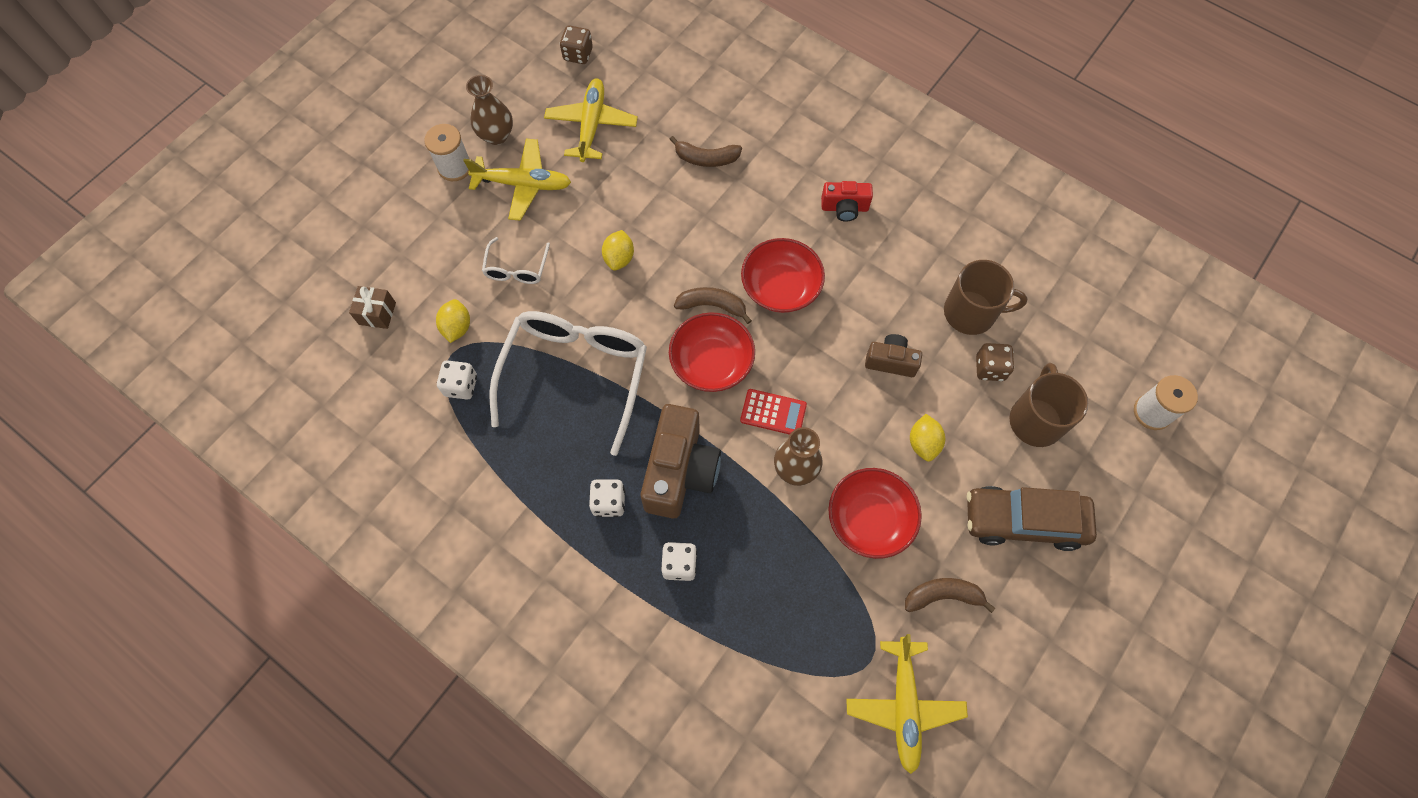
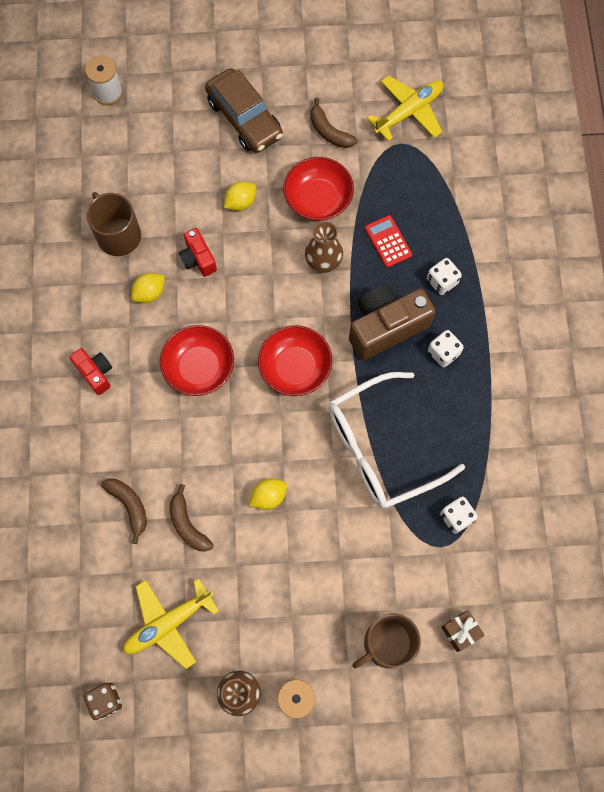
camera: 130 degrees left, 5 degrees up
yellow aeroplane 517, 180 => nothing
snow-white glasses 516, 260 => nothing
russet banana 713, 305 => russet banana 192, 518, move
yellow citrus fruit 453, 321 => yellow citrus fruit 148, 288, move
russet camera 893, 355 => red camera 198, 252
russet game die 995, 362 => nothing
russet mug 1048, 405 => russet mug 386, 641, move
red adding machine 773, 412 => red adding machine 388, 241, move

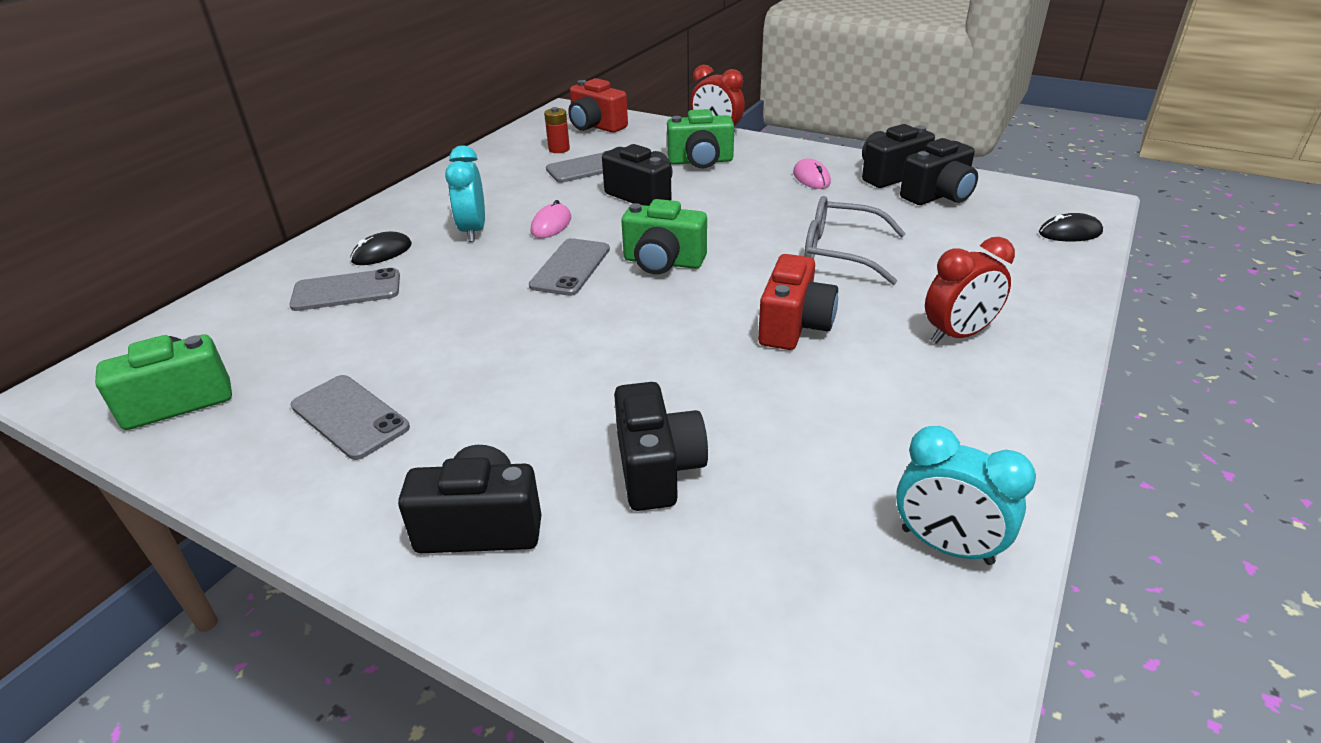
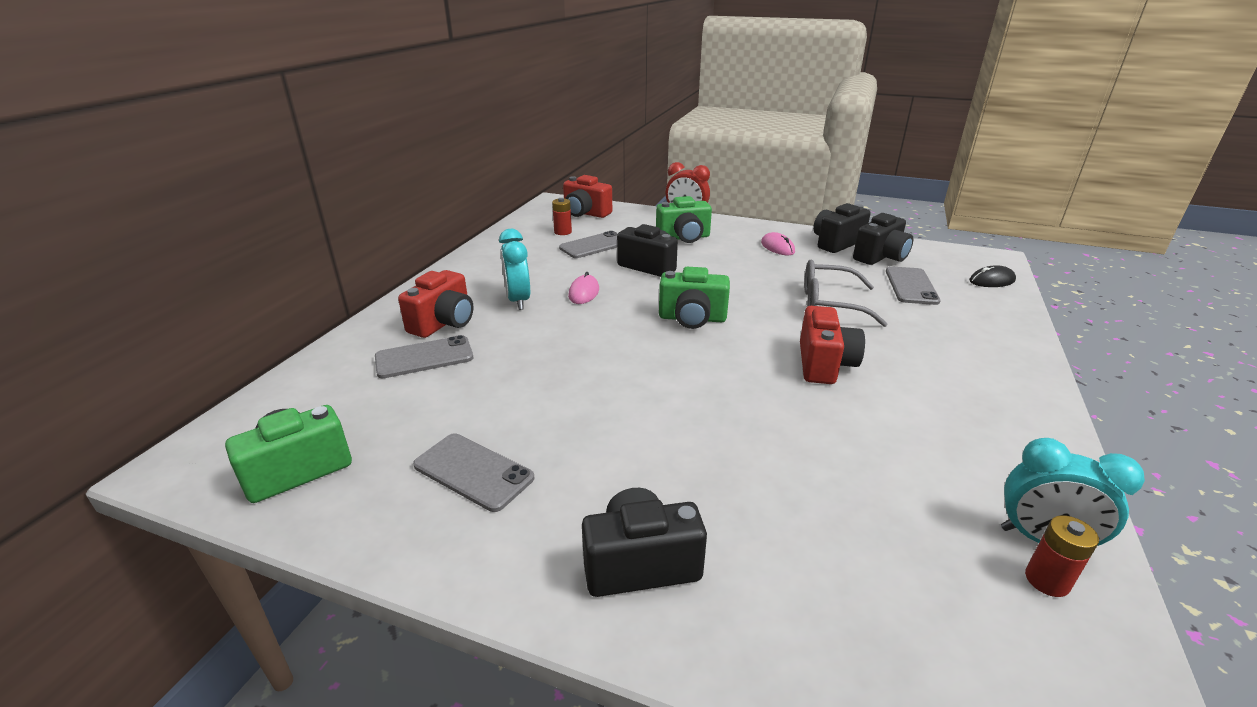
camera: 10 degrees left, 5 degrees down
black mouse 381, 248 => red camera 435, 304
red clock 970, 290 => nothing
gray smartphone 569, 267 => gray smartphone 913, 285, move
black camera 661, 446 => nothing
nothing => red battery 1062, 556

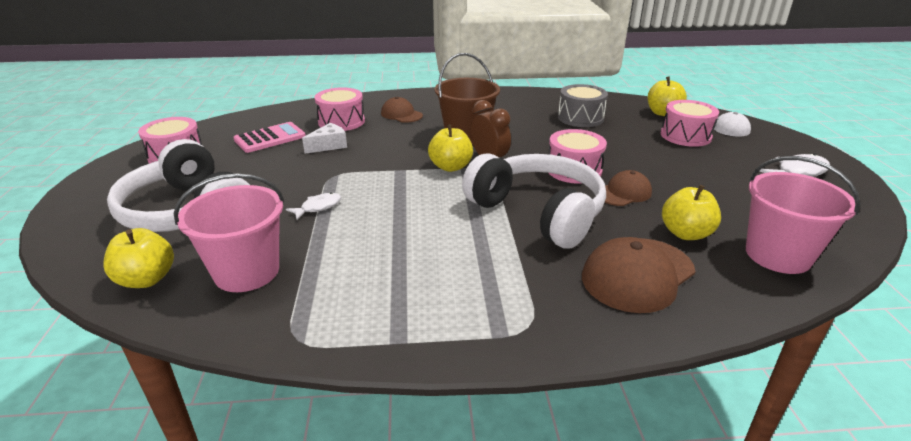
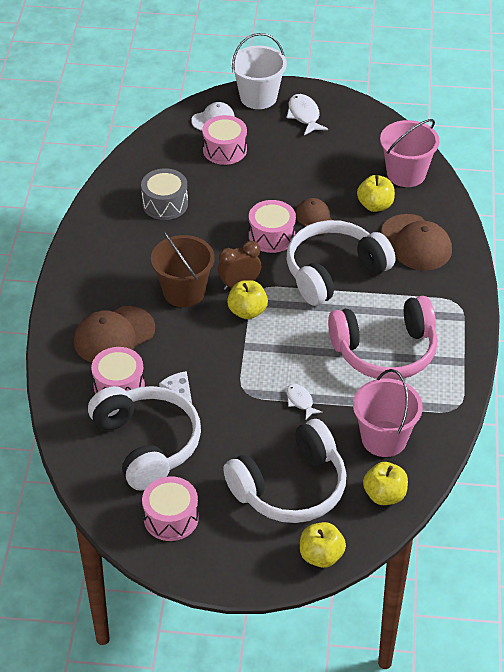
camera: 80 degrees left, 15 degrees up
yellow apple fruit 667, 96 => yellow apple fruit 323, 545, move
russet baseball cap 402, 110 => russet baseball cap 114, 334, x1.67
rose-pink adding machine 269, 137 => snow-white over-ear headphones 144, 438
nothing => snow-white sand bucket 259, 71
nothing => rose-pink over-ear headphones 383, 338

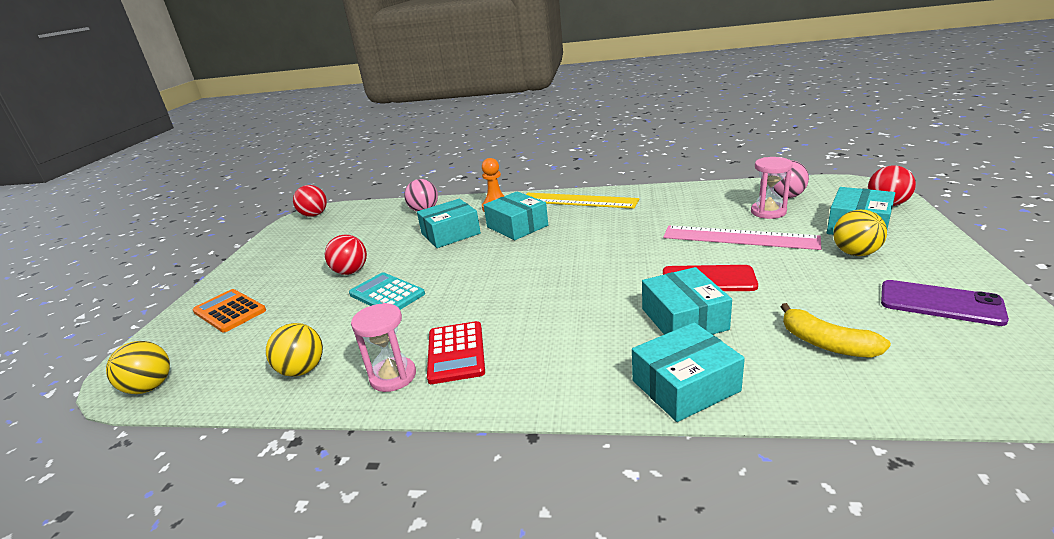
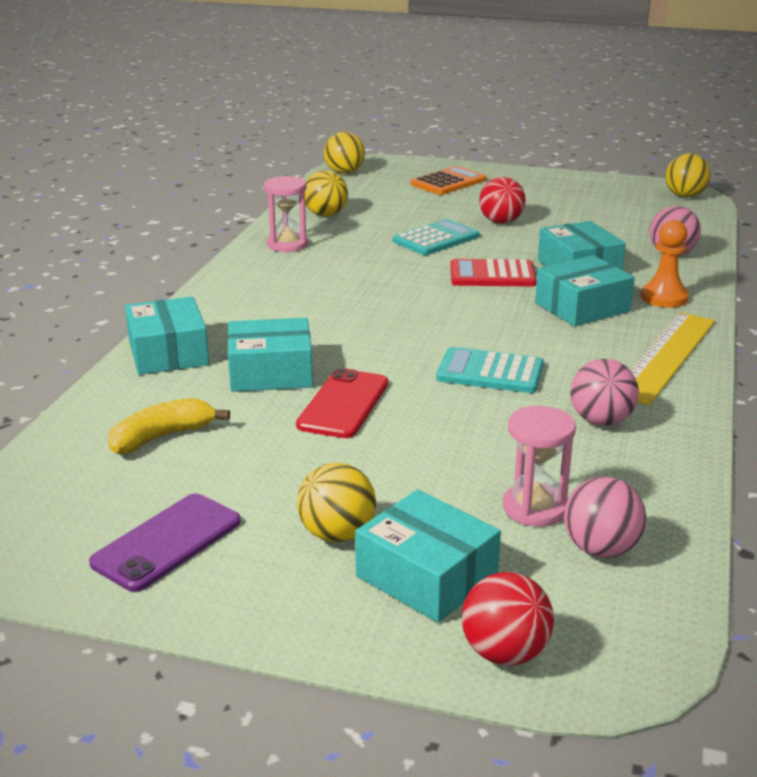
camera: 95 degrees right, 0 degrees up
red ball 310, 201 => yellow ball 688, 175
rose-pink measuring stick 742, 237 => nothing
red adding machine 456, 352 => red adding machine 493, 273, move
nothing => aqua adding machine 490, 370
nothing => rose-pink ball 604, 392

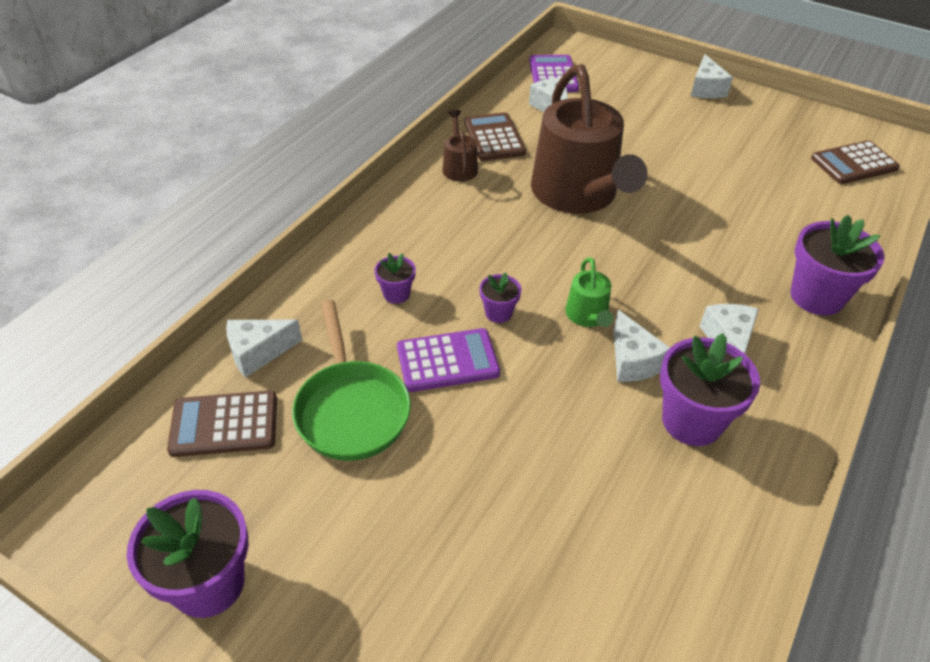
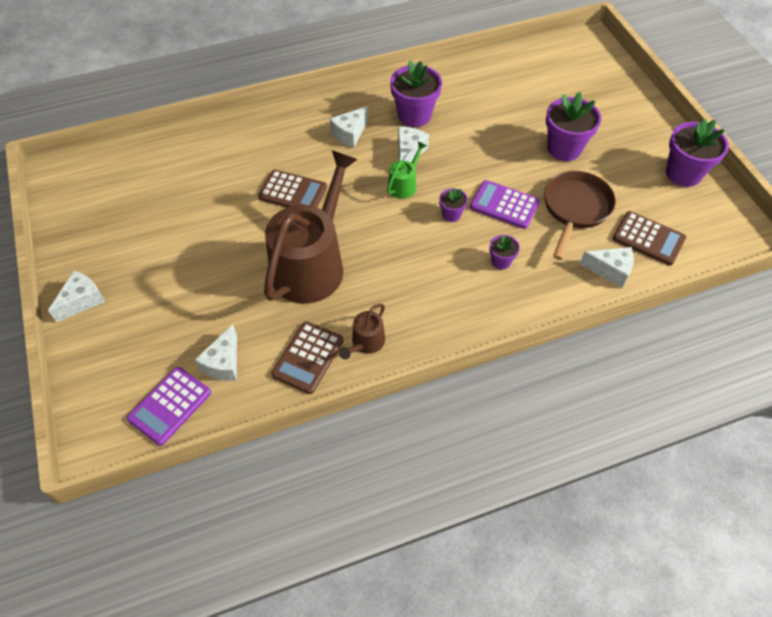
camera: 140 degrees left, 10 degrees up
russet adding machine 855, 162 => russet adding machine 292, 188, move
purple potted plant 837, 265 => purple potted plant 573, 126, move
green pan 351, 380 => russet pan 580, 215

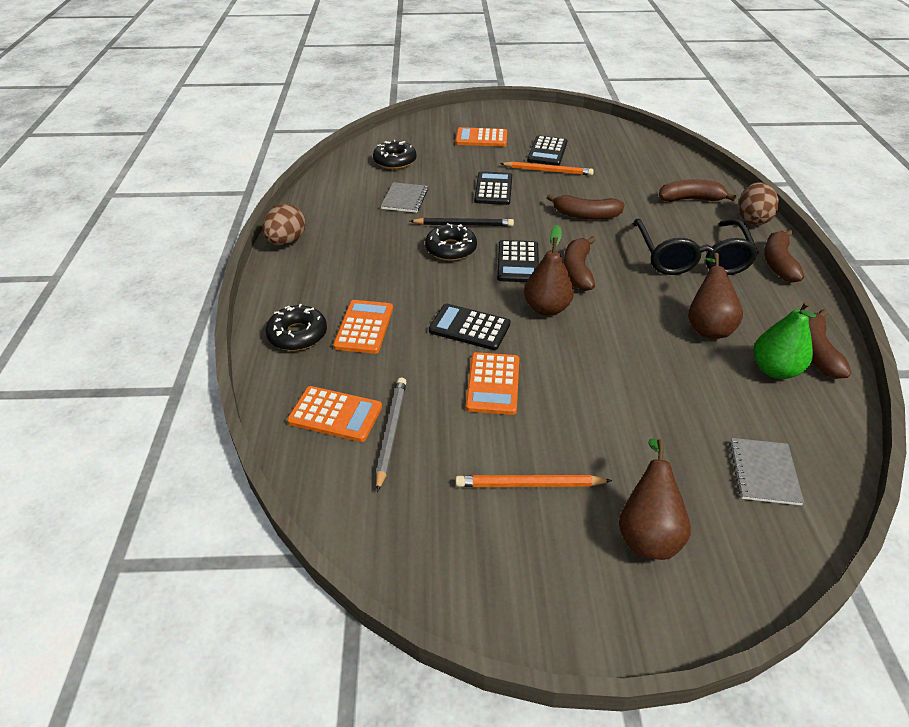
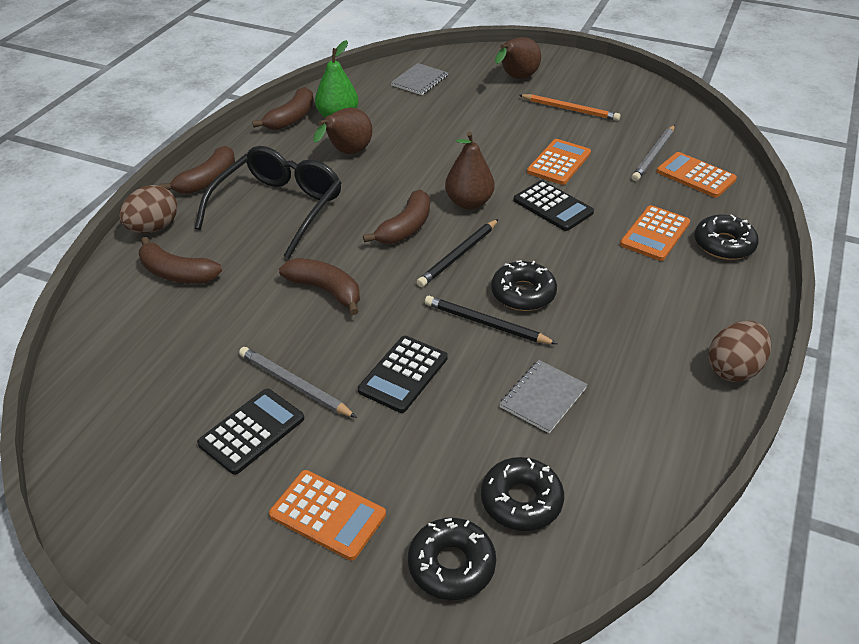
camera: 155 degrees left, 0 degrees up
orange lead pencil 547, 169 => gray lead pencil 298, 382
black adding machine 518, 261 => black lead pencil 457, 253
nothing => black glazed donut 452, 559

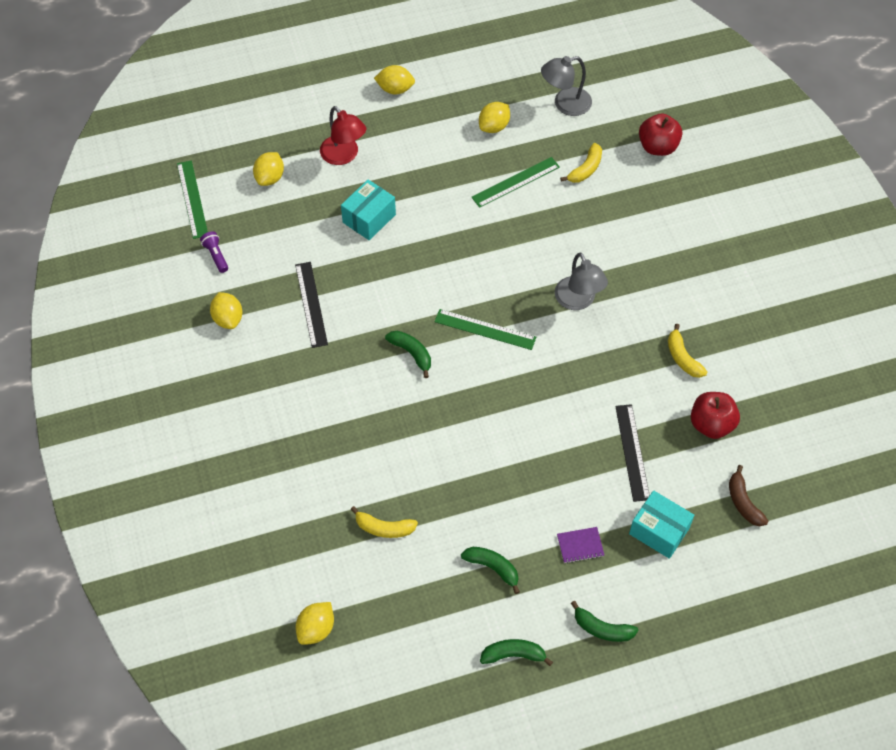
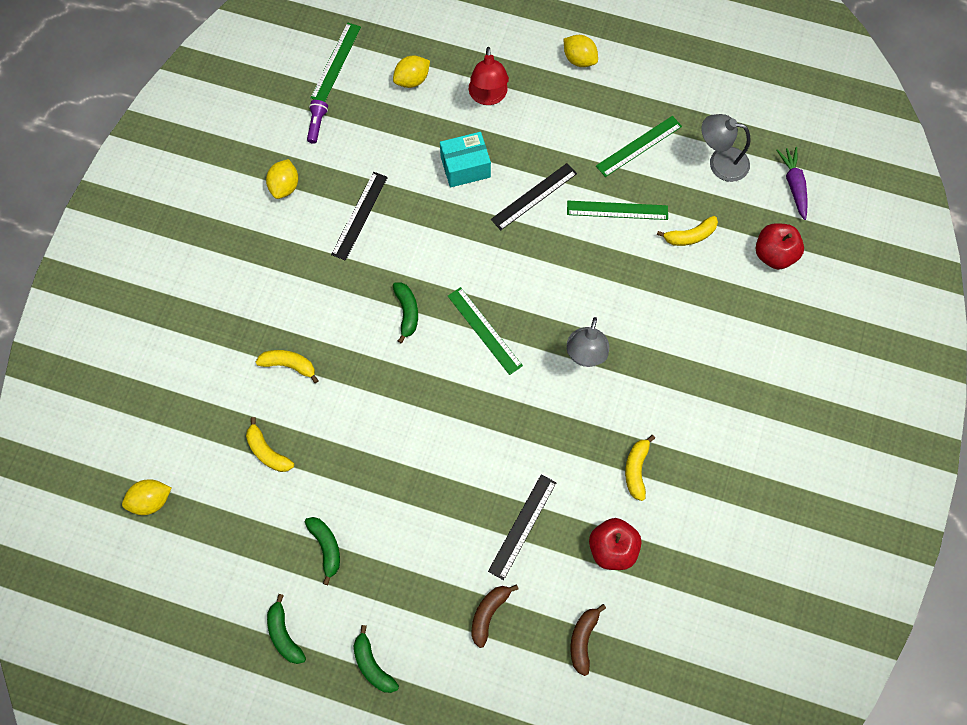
camera: 35 degrees right, 10 degrees up
yellow citrus fruit 494, 117 => green measuring stick 639, 146
aqua package 661, 524 => russet banana 495, 616
purple notepad 580, 545 => nothing
green banana 516, 652 => green banana 286, 629, 150 degrees counterclockwise
nothing => purple carrot 792, 183
nothing => black measuring stick 534, 196
nothing => yellow banana 287, 366

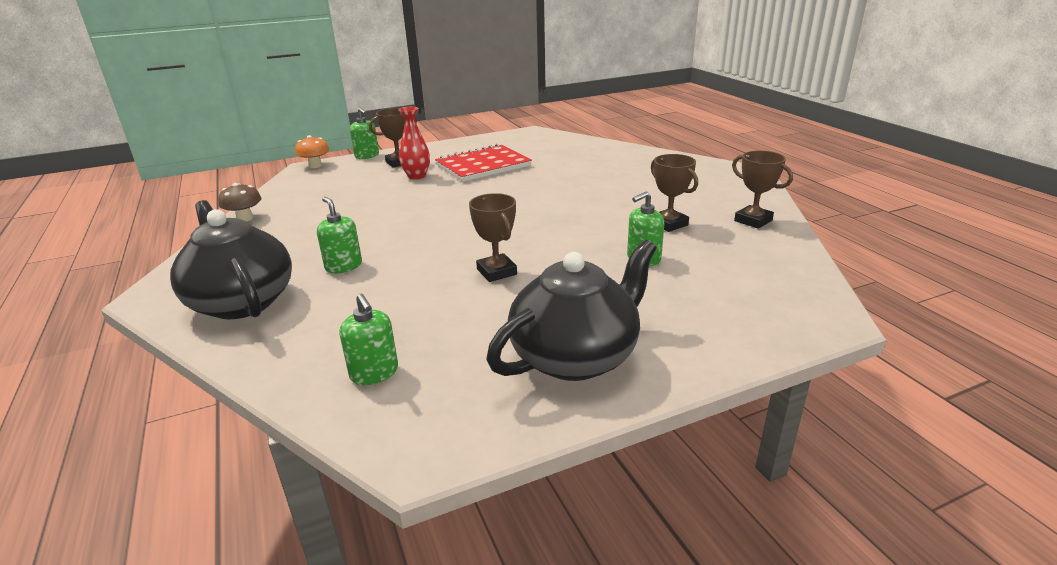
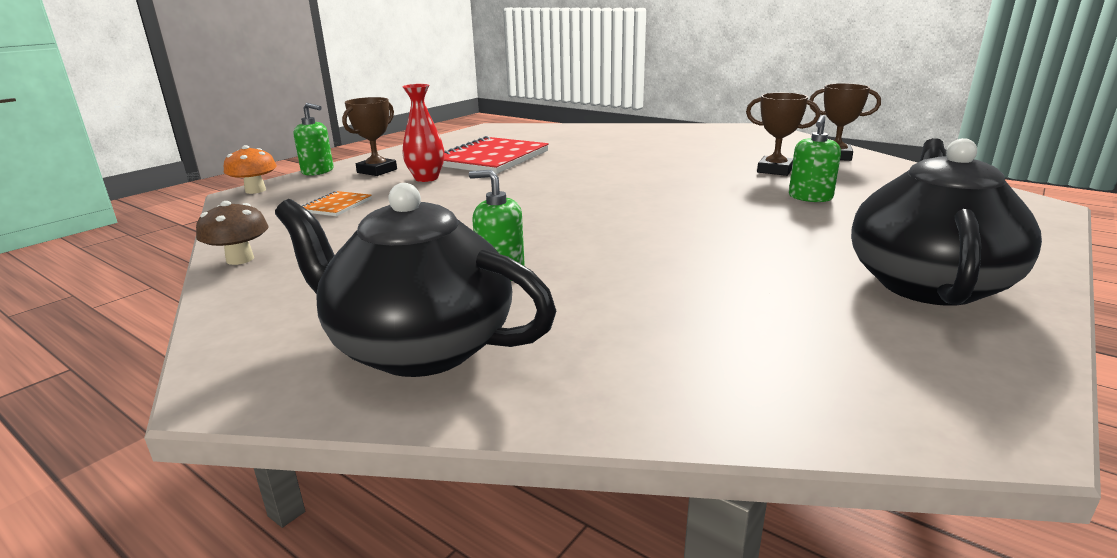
camera: 30 degrees left, 5 degrees down
russet award cup 493, 237 => nothing
green soap dispenser 369, 339 => nothing
nothing => orange notepad 337, 203

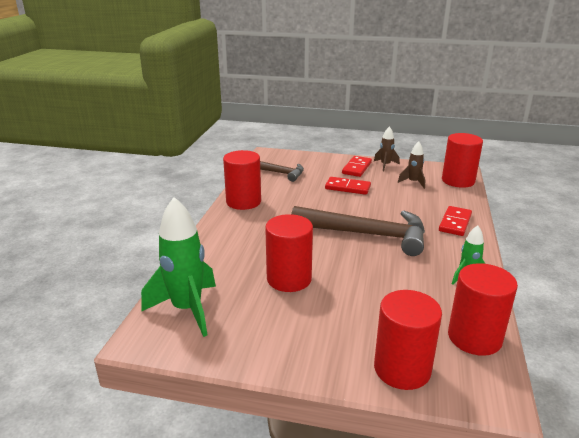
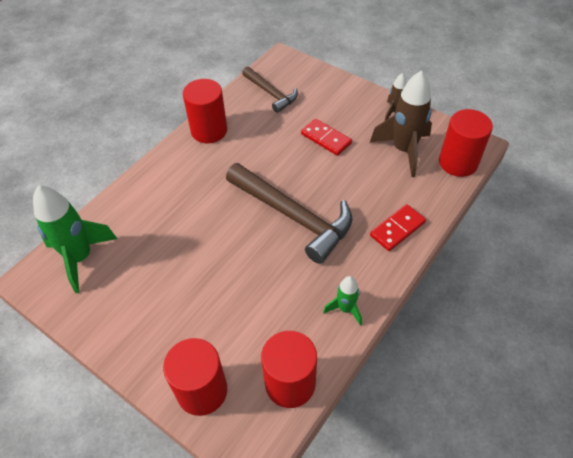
camera: 25 degrees right, 25 degrees up
russet spaceship 411, 165 => russet spaceship 401, 124, x1.92
red domino tile 357, 166 => nothing
red cylinder shape 289, 253 => nothing

